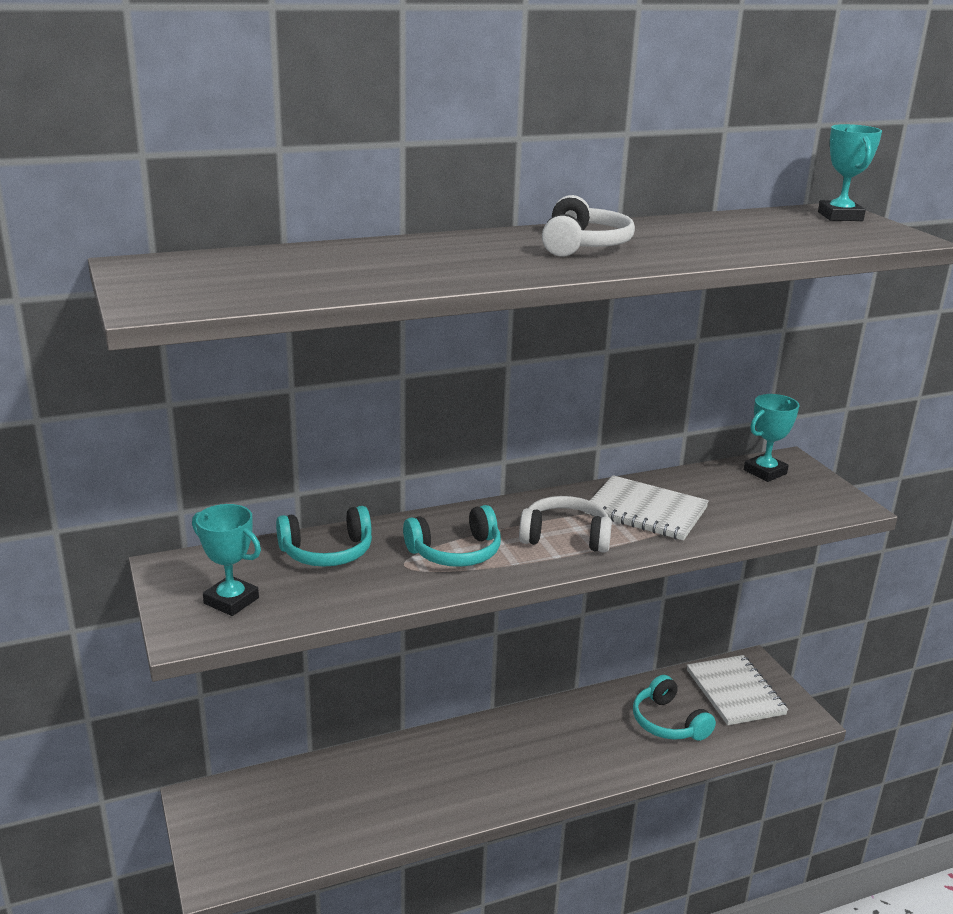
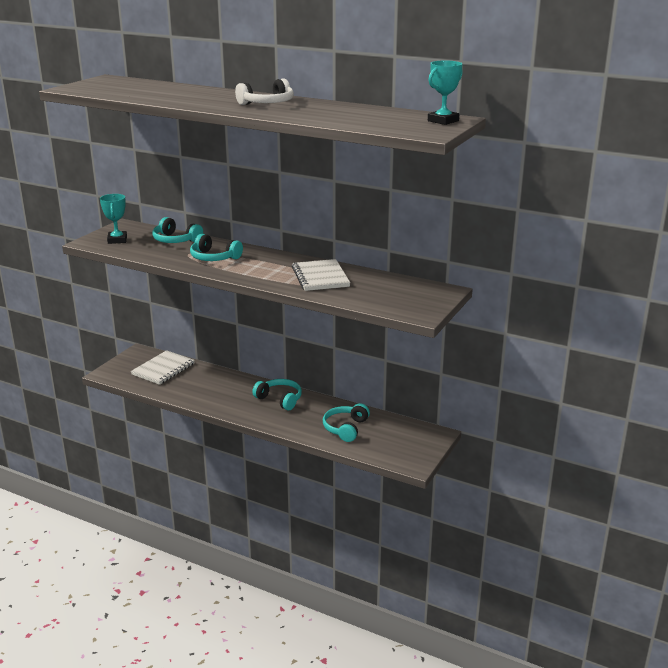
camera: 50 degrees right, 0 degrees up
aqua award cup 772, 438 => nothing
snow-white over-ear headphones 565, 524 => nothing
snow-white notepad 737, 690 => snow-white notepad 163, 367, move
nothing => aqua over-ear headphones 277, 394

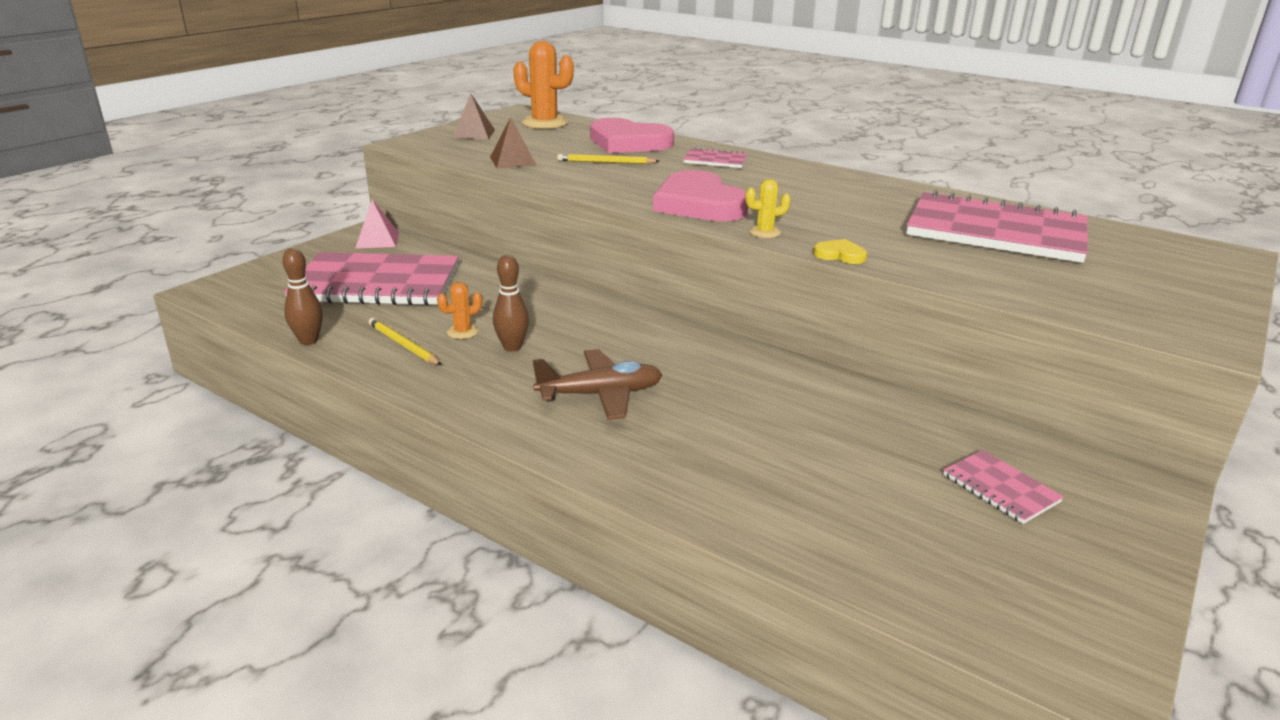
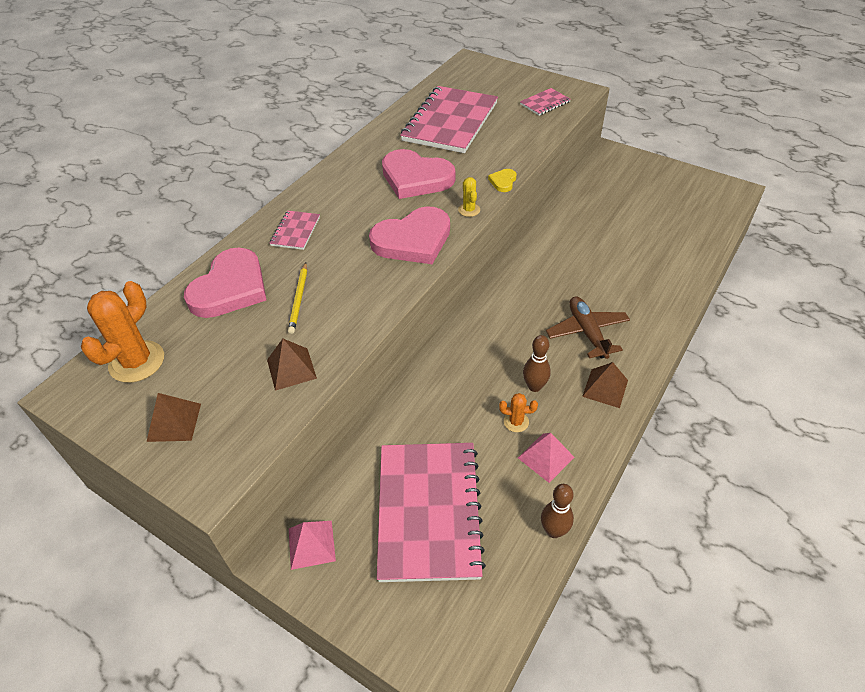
camera: 90 degrees left, 20 degrees up
orange saguaro cactus 459, 310 => orange saguaro cactus 518, 412, 45 degrees counterclockwise
yellow lead pencil 405, 341 => rose-pink pyramid 546, 458
rose-pink notepad 1003, 487 => rose-pink notepad 545, 102, move
nothing => rose-pink heart shape 418, 174
nothing => russet pyramid 605, 385

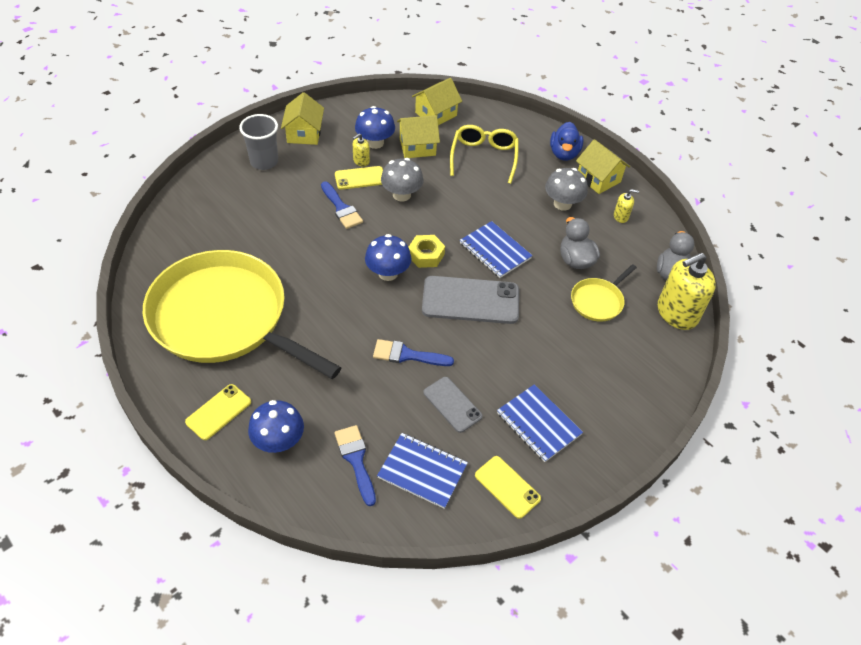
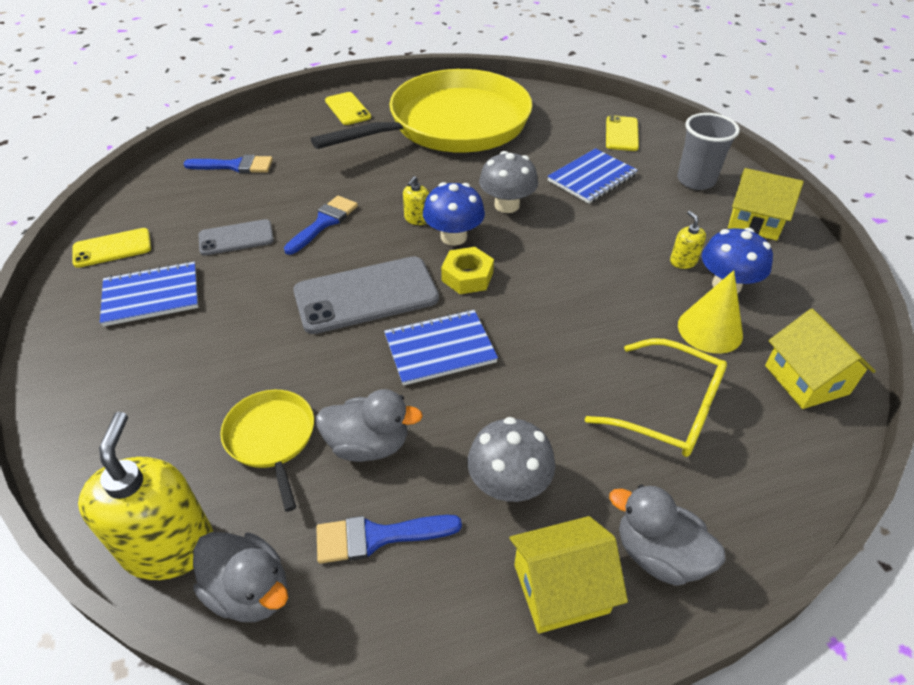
camera: 115 degrees right, 5 degrees down
yellow toy house 418, 136 => yellow cone shape 710, 312
royal blue duck 566, 141 => gray duck 667, 535
gray toadstool 402, 179 => gray toadstool 508, 182, move
yellow smartphone 359, 178 => yellow smartphone 622, 133, move
royal blue brush 342, 205 => royal blue brush 389, 539, move
yellow soap dispenser 626, 206 => yellow soap dispenser 416, 200, move
gray smartphone 470, 300 => gray smartphone 366, 295, 45 degrees clockwise
royal blue toadstool 276, 426 => nothing
royal blue notepad 422, 471 => royal blue notepad 592, 176, move

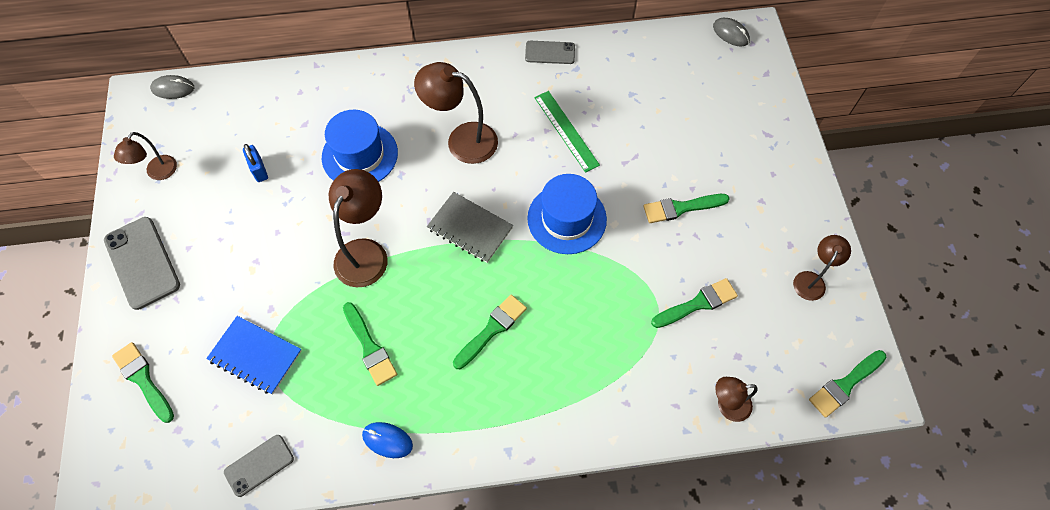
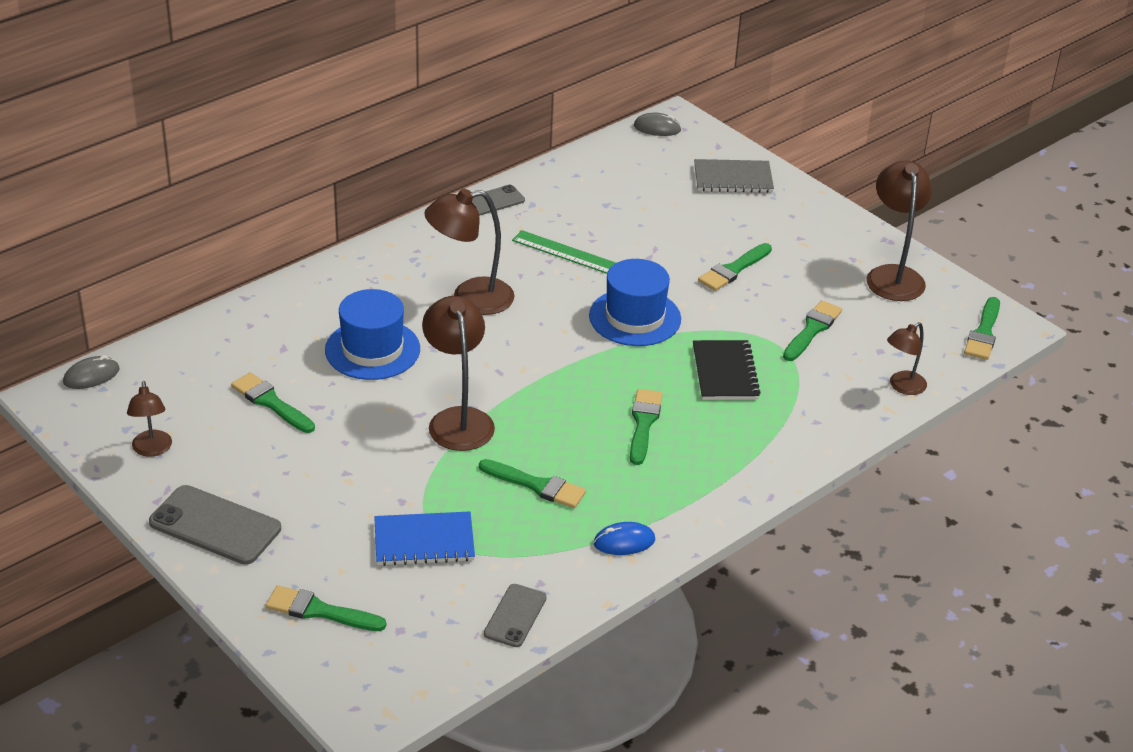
camera: 35 degrees left, 25 degrees down
royal blue lock 255, 163 => green brush 273, 402
gray notepad 470, 227 => gray notepad 734, 176, move
russet reading lamp 822, 268 => russet reading lamp 899, 231, x1.71
nothing => black notepad 727, 370

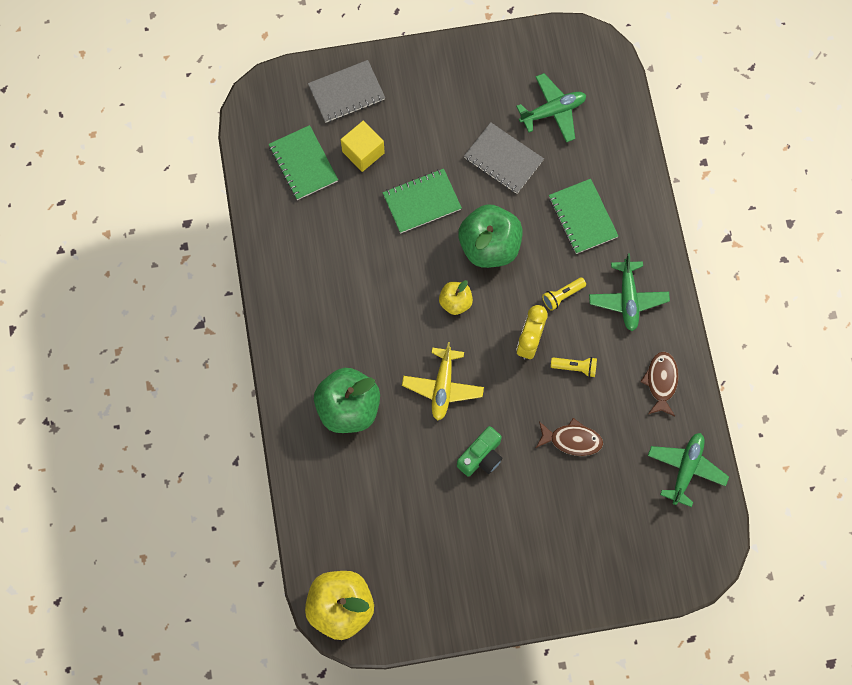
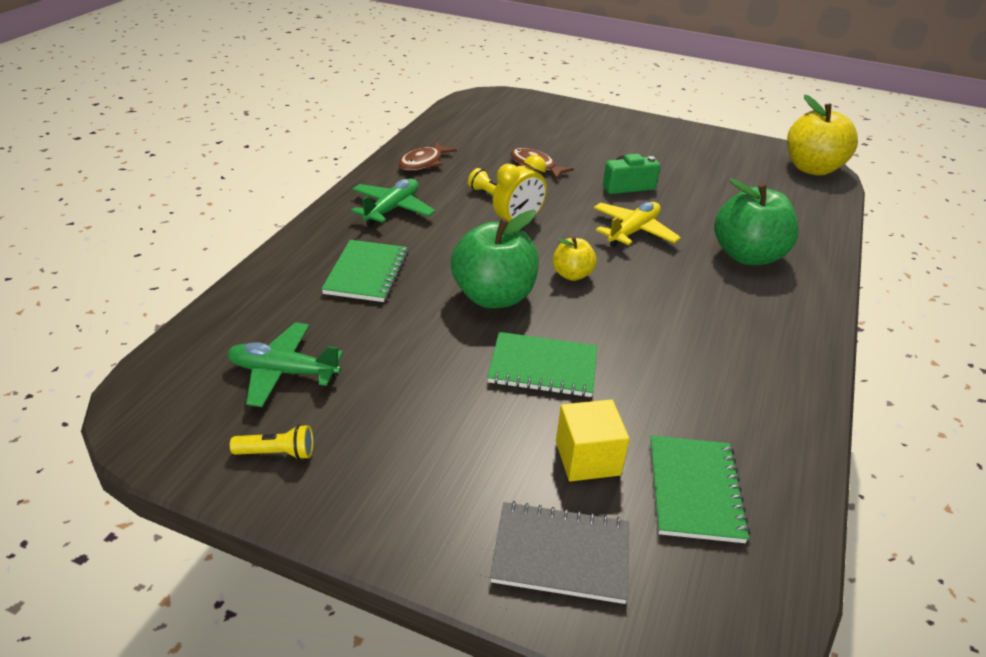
camera: 150 degrees left, 35 degrees down
gray notepad 504, 158 => nothing
yellow torch 564, 294 => yellow torch 271, 442, move
green aeroplane 688, 470 => nothing

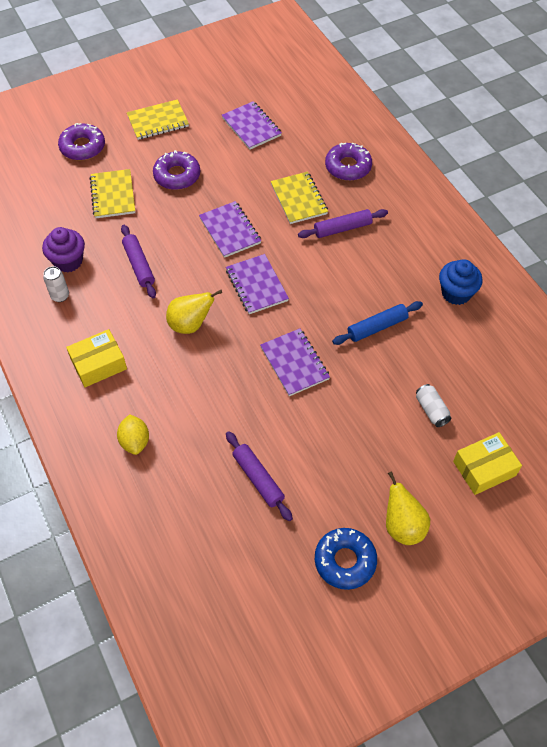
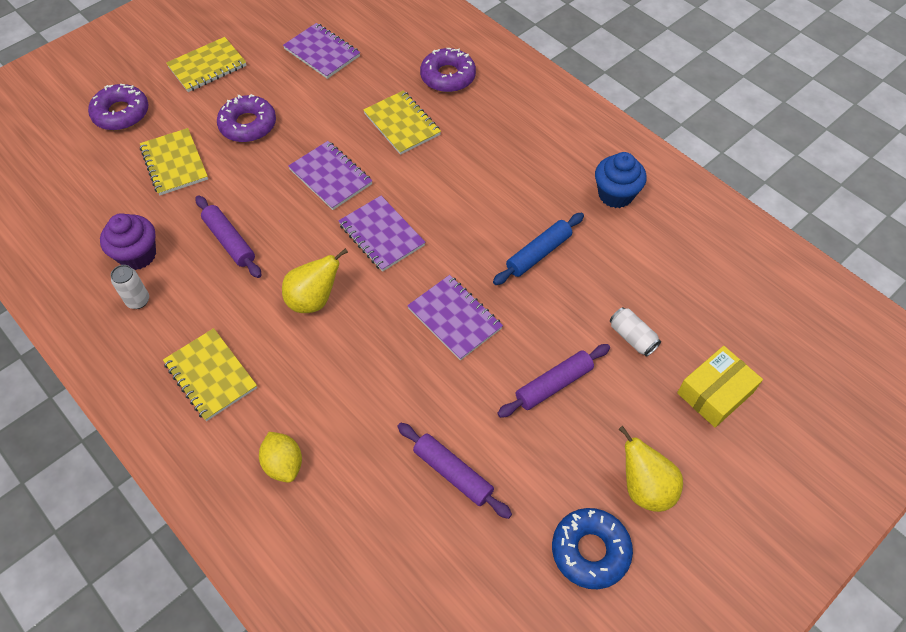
camera: 15 degrees left, 0 degrees up
purple rolling pin 343, 223 => purple rolling pin 553, 381, move
yellow package 96, 358 => yellow notepad 210, 374

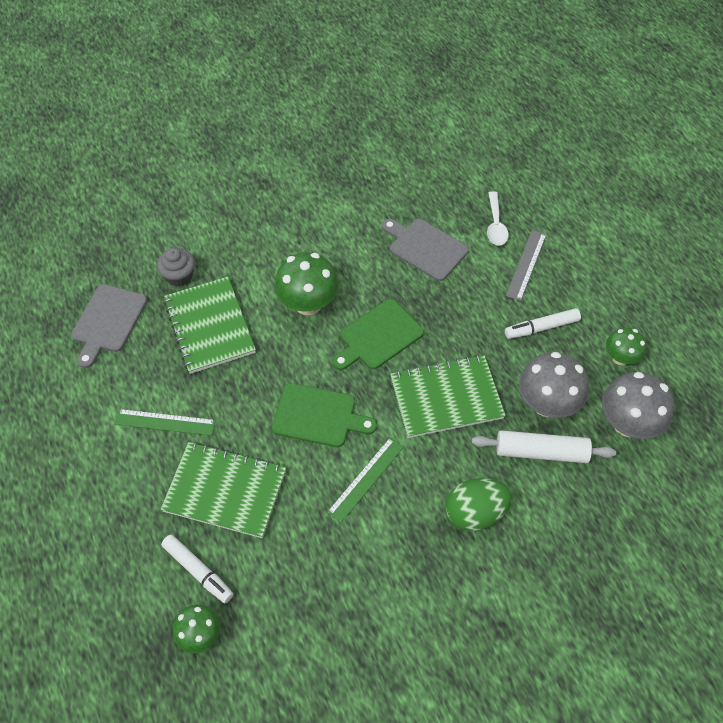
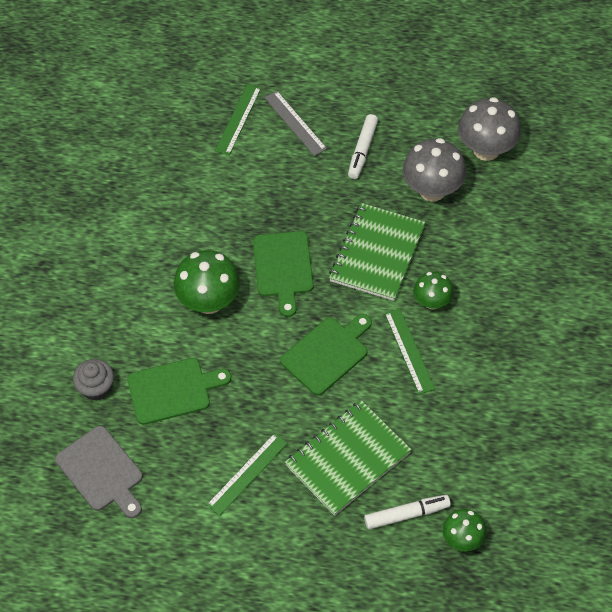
camera: 55 degrees left, 0 degrees up
snow-white teaspoon 498, 218 => green measuring stick 238, 119
gray cutting board 425, 250 => nothing
green notepad 210, 325 => green cutting board 179, 391
green toadstool 626, 346 => green toadstool 433, 290, move
snow-white rolling pin 544, 446 => nothing
green egg 478, 504 => nothing

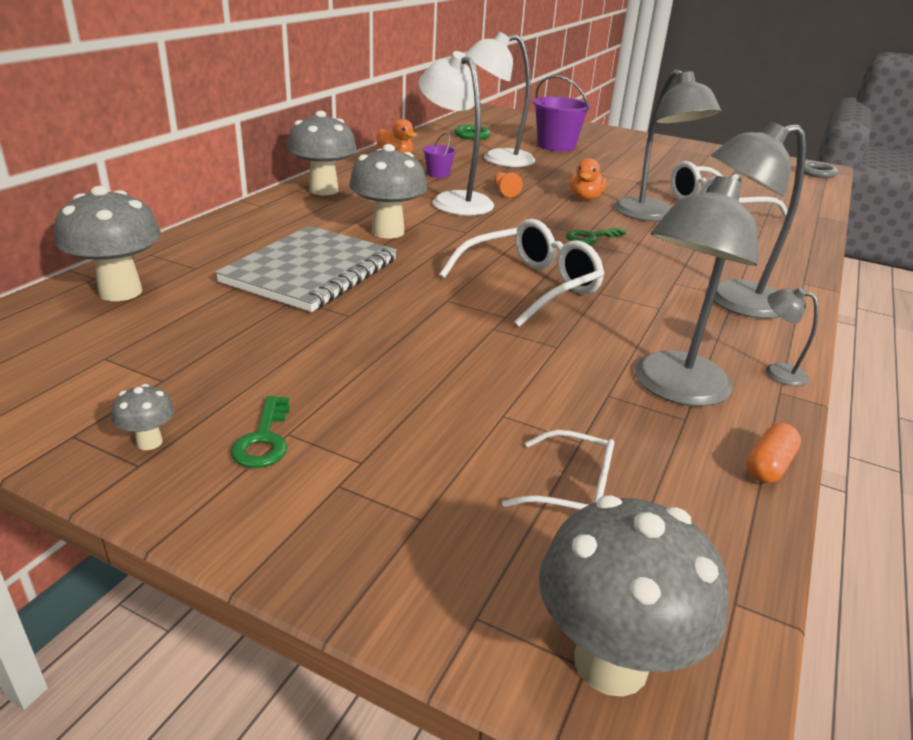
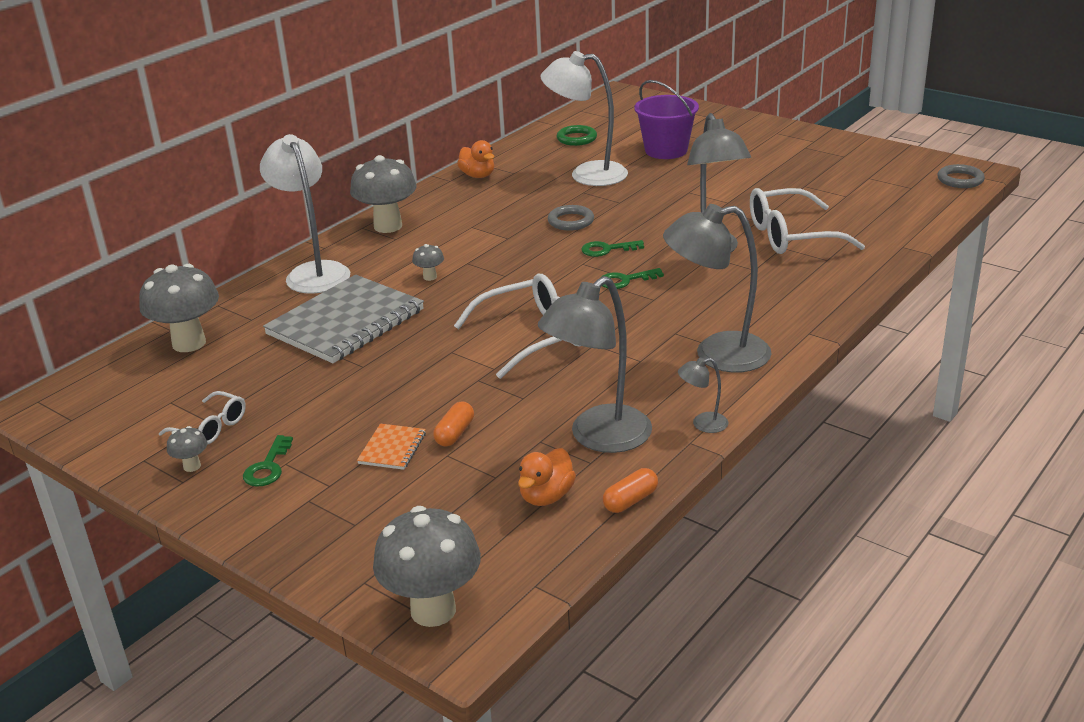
camera: 15 degrees right, 0 degrees up
snow-white reading lamp 456, 133 => snow-white reading lamp 305, 214, move
purple sand bucket 439, 155 => nothing
gray toadstool 388, 191 => gray toadstool 428, 262, x0.45
orange duck 588, 179 => orange duck 547, 477, move
orange chess pawn 508, 184 => gray torus 571, 218
gray reading lamp 792, 336 => gray reading lamp 703, 395, 60 degrees counterclockwise
snow-white glasses 558, 470 => snow-white glasses 202, 418, move
nothing => green latchkey 612, 248
nothing => orange pill 453, 423
nothing => orange notepad 391, 447

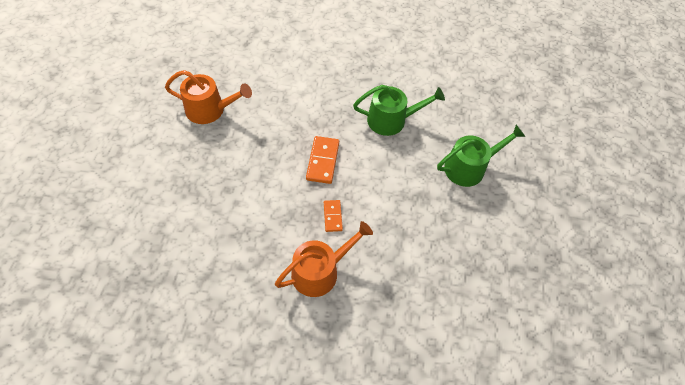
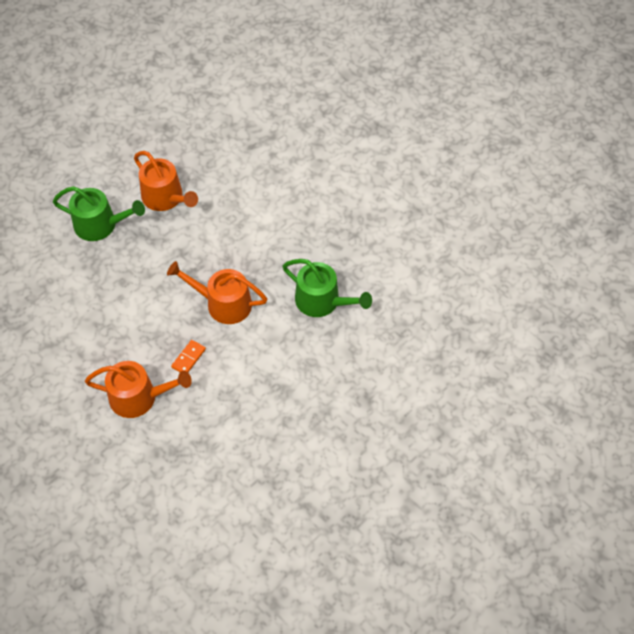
camera: 40 degrees right, 0 degrees up
green sprinkling can 481, 156 => green sprinkling can 99, 213, move
orange domino tile 322, 160 => orange sprinkling can 217, 292

